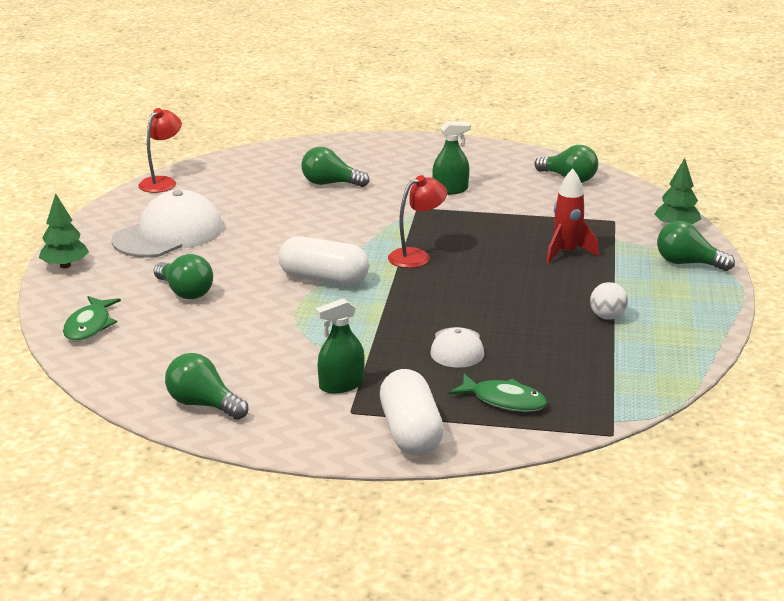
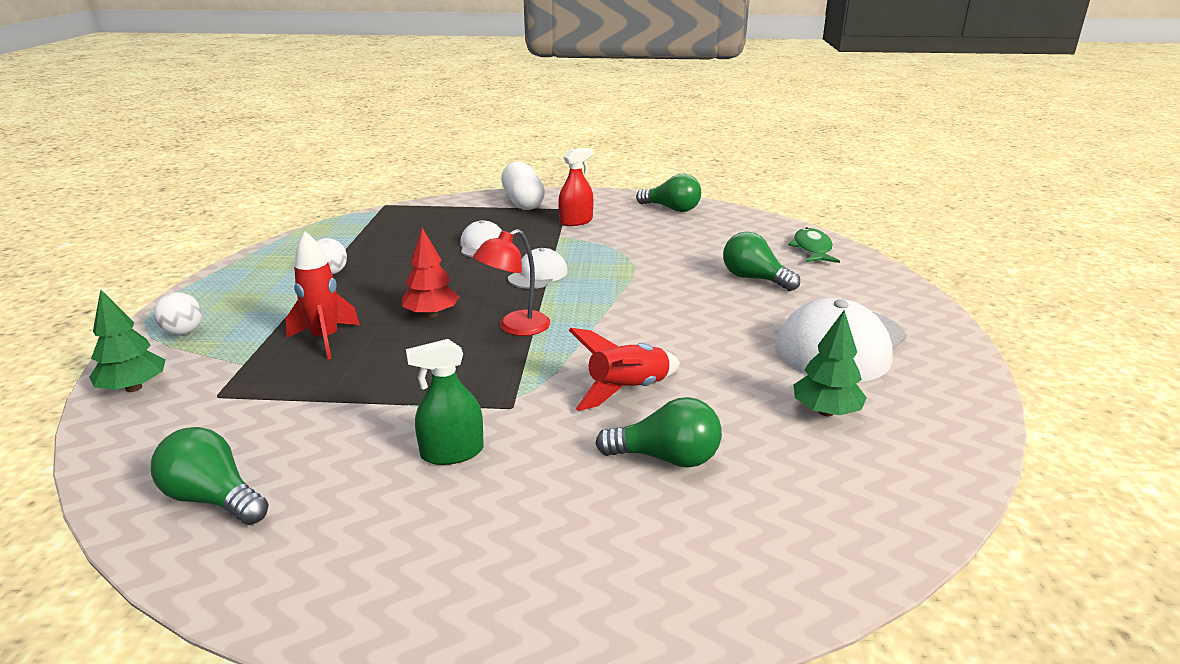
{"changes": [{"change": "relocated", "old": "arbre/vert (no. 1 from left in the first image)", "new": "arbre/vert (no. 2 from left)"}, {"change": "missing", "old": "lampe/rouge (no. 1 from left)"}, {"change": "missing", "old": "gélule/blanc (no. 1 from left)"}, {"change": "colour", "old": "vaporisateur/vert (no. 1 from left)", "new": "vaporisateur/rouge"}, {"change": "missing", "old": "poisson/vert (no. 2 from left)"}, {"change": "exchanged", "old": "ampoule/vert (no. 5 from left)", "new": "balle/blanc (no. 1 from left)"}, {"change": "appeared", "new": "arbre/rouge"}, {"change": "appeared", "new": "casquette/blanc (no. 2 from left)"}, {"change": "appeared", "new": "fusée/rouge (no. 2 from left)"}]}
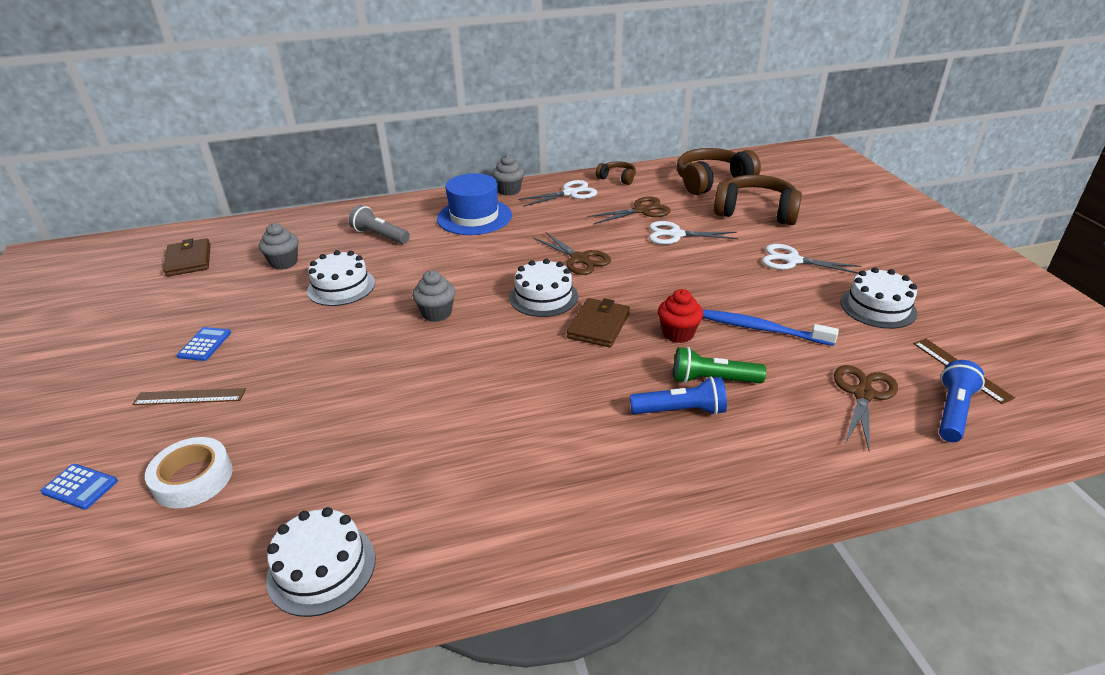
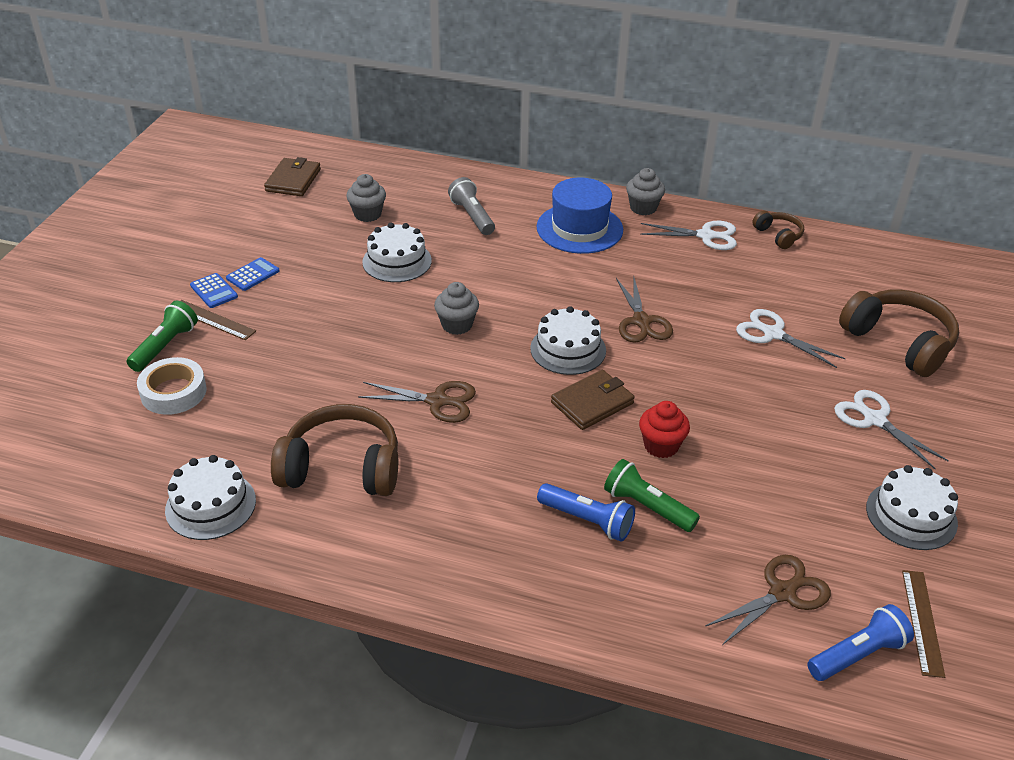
{"changes": [{"change": "relocated", "old": "calculatrice/bleu (no. 1 from left)"}, {"change": "relocated", "old": "ciseaux/marron (no. 2 from left in the first image)", "new": "ciseaux/marron (no. 1 from left)"}, {"change": "relocated", "old": "casque audio/marron (no. 2 from left in the first image)", "new": "casque audio/marron (no. 1 from left)"}, {"change": "missing", "old": "brosse à dents/bleu"}, {"change": "appeared", "new": "lampe de poche/vert (no. 1 from left)"}]}
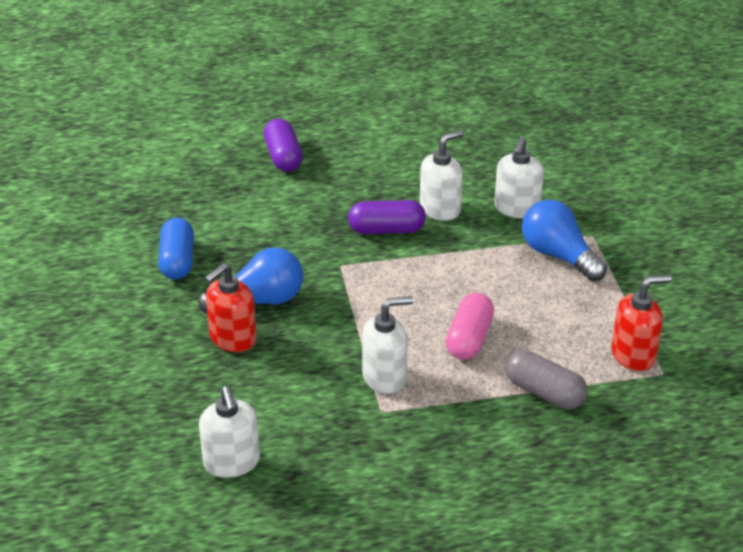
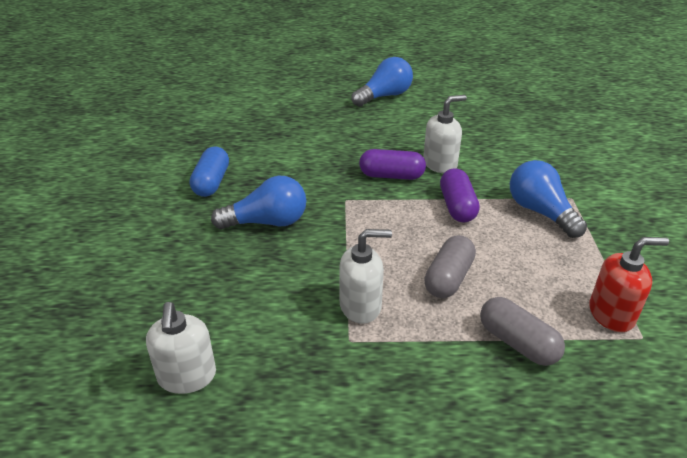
{"changes": [{"change": "missing", "old": "distributeur de savon/rouge (no. 1 from left)"}, {"change": "relocated", "old": "gélule/violet (no. 1 from left in the first image)", "new": "gélule/violet (no. 2 from left)"}, {"change": "colour", "old": "gélule/rose", "new": "gélule/gris (no. 1 from left)"}, {"change": "missing", "old": "distributeur de savon/blanc (no. 4 from left)"}, {"change": "appeared", "new": "ampoule/bleu (no. 2 from left)"}]}
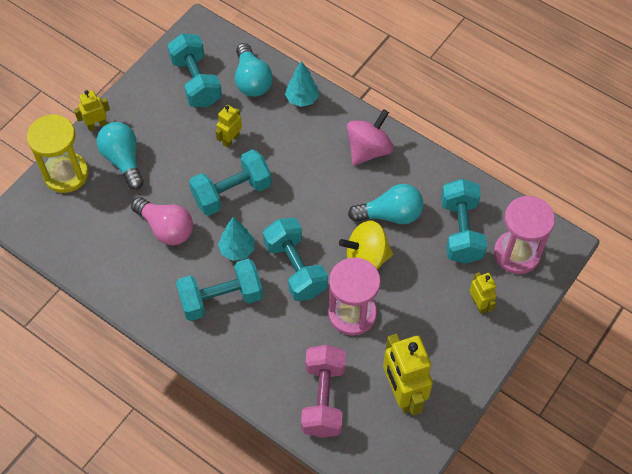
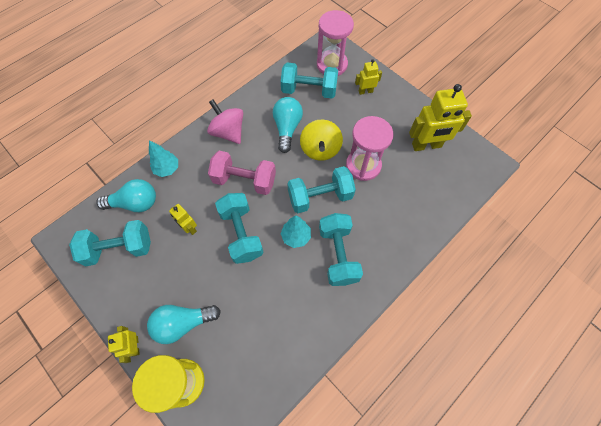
{"changes": [{"change": "missing", "old": "ampoule/rose"}, {"change": "relocated", "old": "haltère/rose"}]}
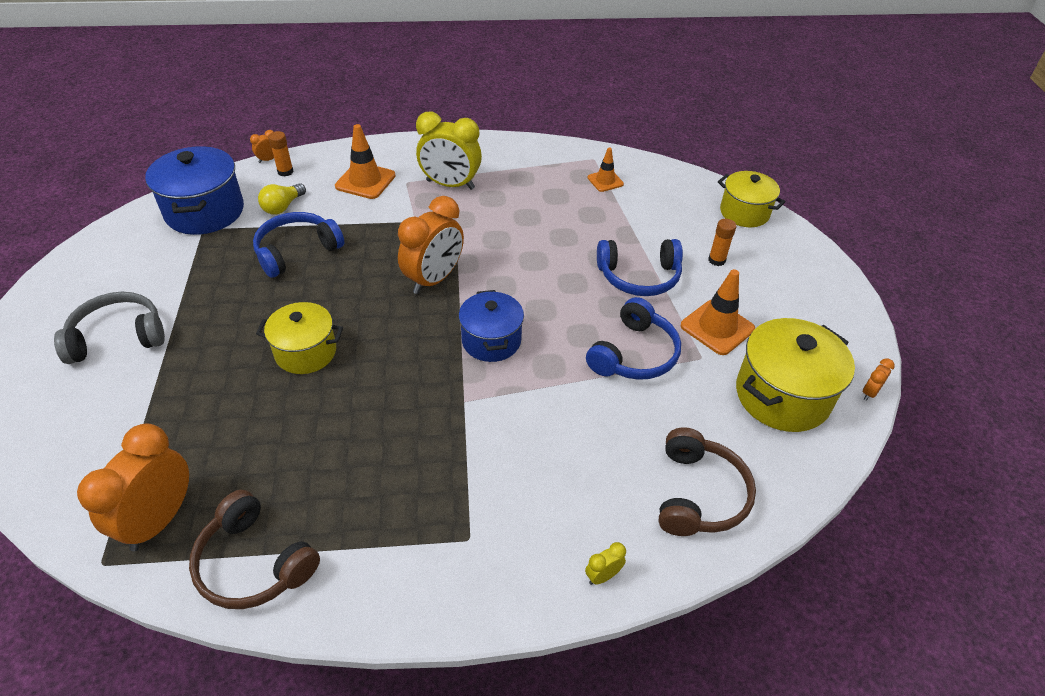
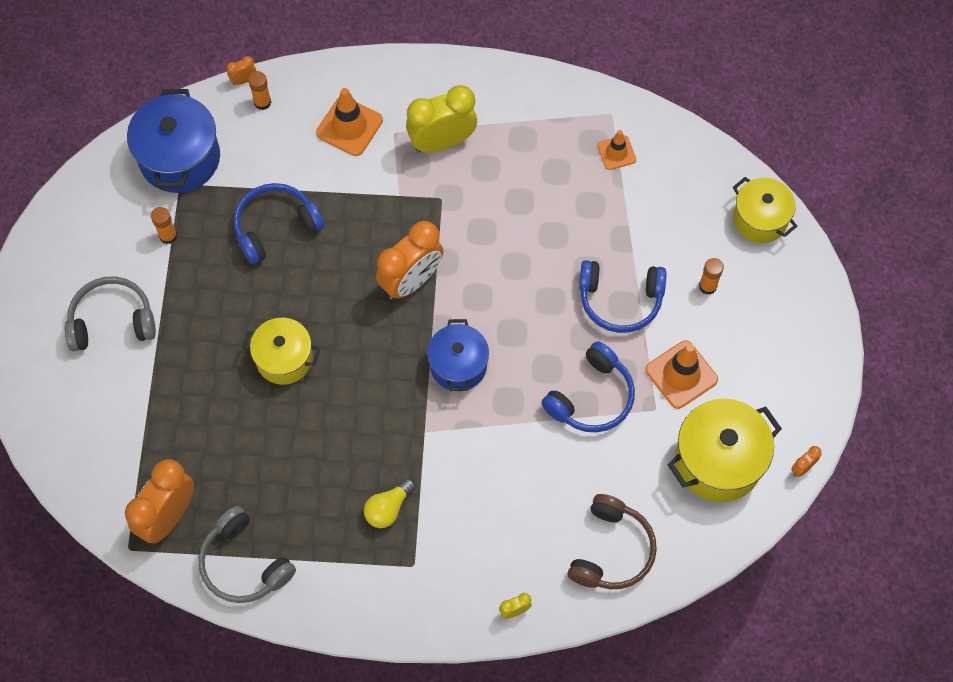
{"changes": [{"change": "colour", "old": "casque audio/marron (no. 1 from left)", "new": "casque audio/gris (no. 2 from left)"}, {"change": "relocated", "old": "ampoule/jaune"}, {"change": "spun", "old": "réveil/jaune (no. 1 from left)", "degrees": 135}, {"change": "appeared", "new": "bâton de colle/orange (no. 1 from left)"}]}
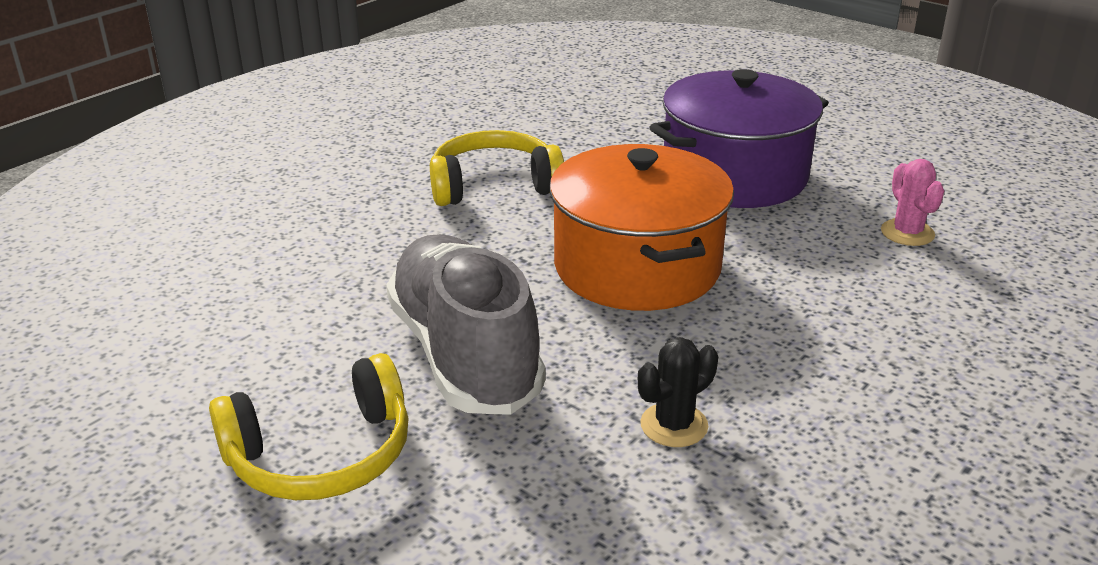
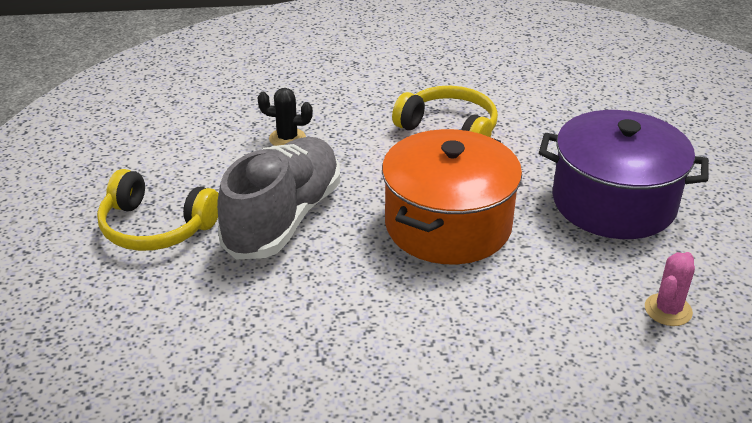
{"changes": [{"change": "relocated", "old": "cactus/noir"}]}
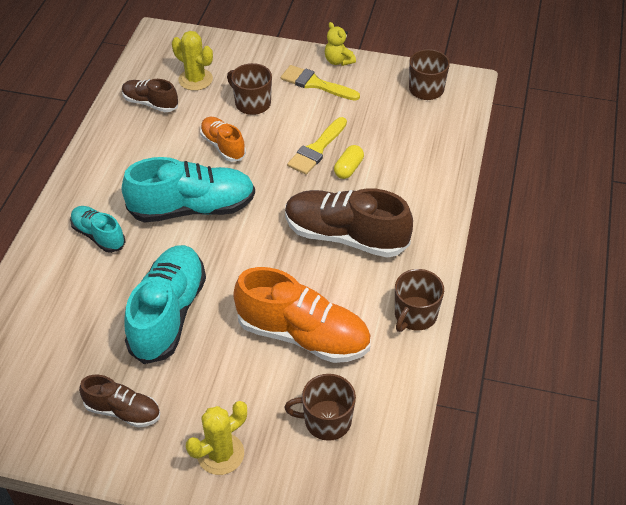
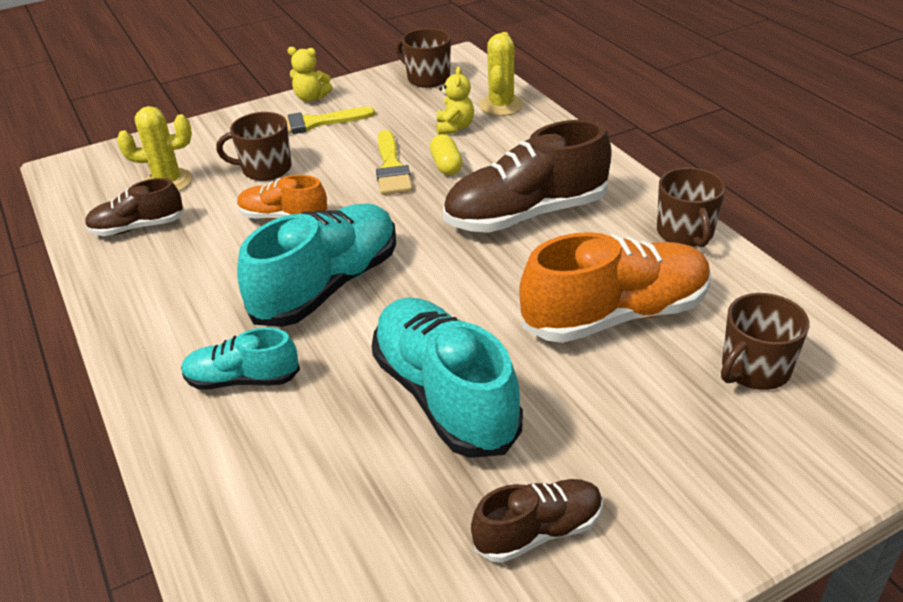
{"changes": [{"change": "relocated", "old": "cactus/jaune (no. 2 from left)"}, {"change": "appeared", "new": "ours en peluche/jaune (no. 2 from left)"}]}
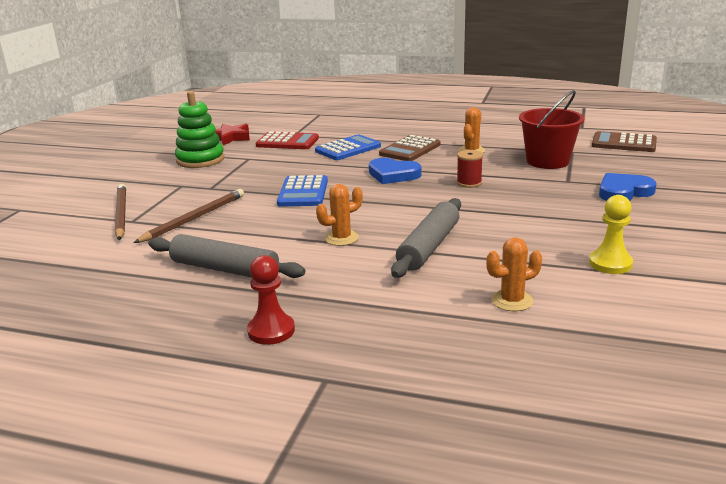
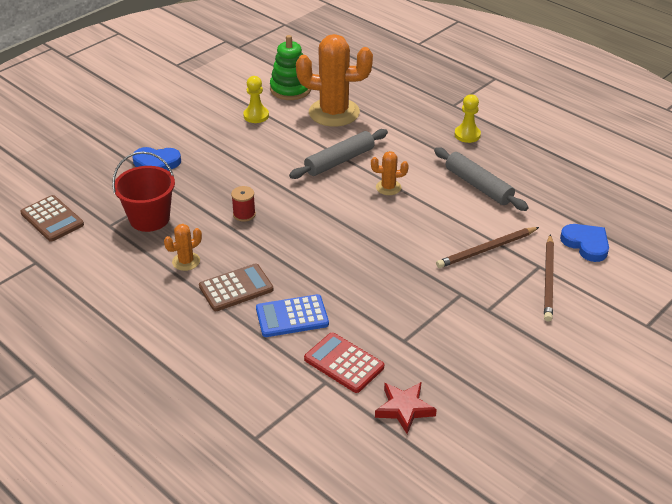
{"changes": [{"change": "relocated", "old": "jouet à empiler/vert"}, {"change": "colour", "old": "pion/rouge", "new": "pion/jaune (no. 2 from left)"}, {"change": "missing", "old": "calculatrice/bleu (no. 1 from left)"}, {"change": "relocated", "old": "cœur/bleu (no. 1 from left in the first image)", "new": "cœur/bleu (no. 2 from left)"}, {"change": "size", "old": "cactus/orange (no. 3 from left in the first image)", "factor": 2.2}]}
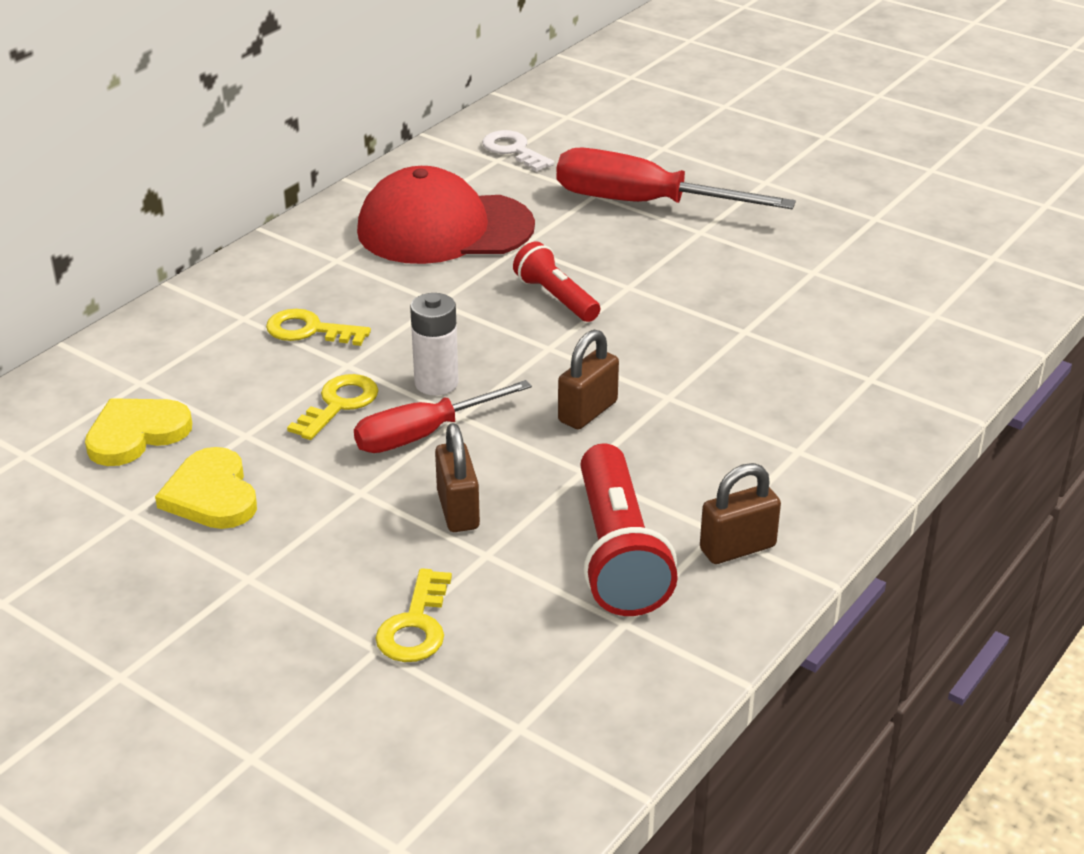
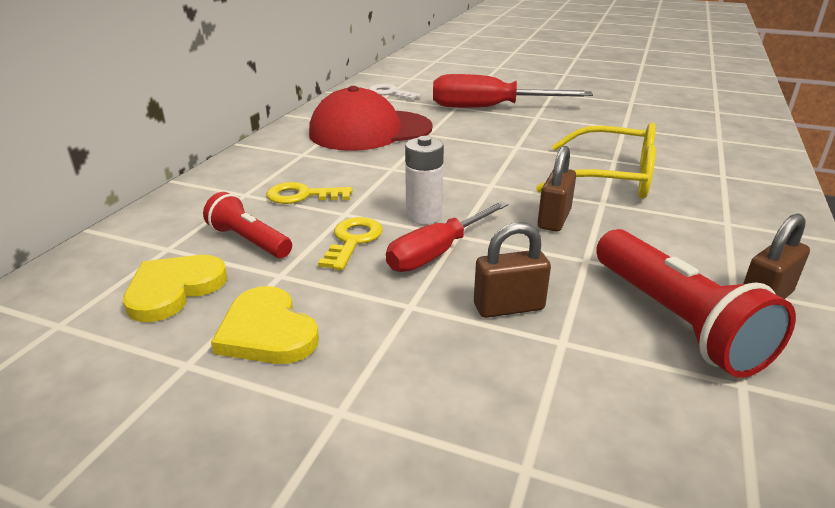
{"changes": [{"change": "missing", "old": "clé/jaune (no. 3 from left)"}, {"change": "spun", "old": "cadenas/marron (no. 1 from left)", "degrees": -75}, {"change": "relocated", "old": "lampe de poche/rouge (no. 1 from left)"}, {"change": "appeared", "new": "lunettes/jaune"}]}
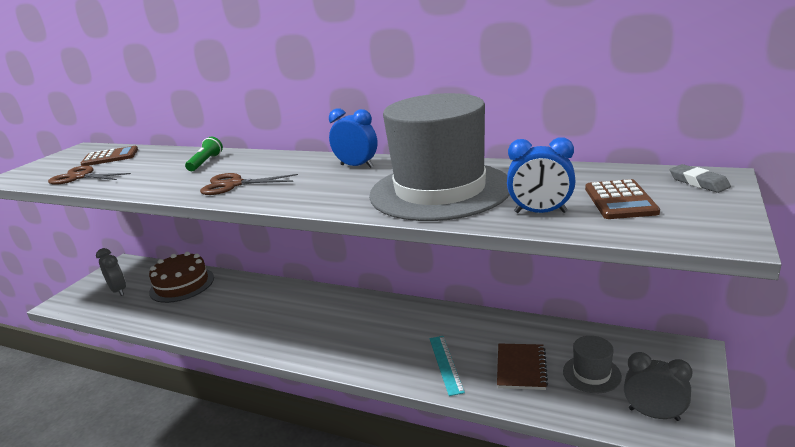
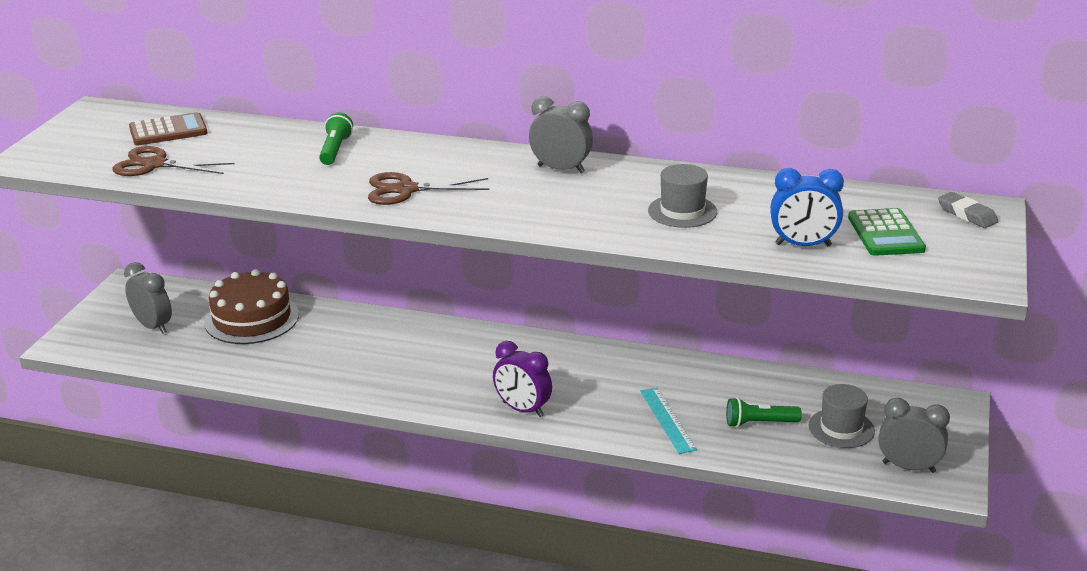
{"changes": [{"change": "colour", "old": "réveil/bleu (no. 1 from left)", "new": "réveil/gris (no. 2 from left)"}, {"change": "size", "old": "chapeau/gris (no. 1 from left)", "factor": 0.41}, {"change": "exchanged", "old": "carnet/marron", "new": "lampe de poche/vert (no. 2 from left)"}, {"change": "colour", "old": "calculatrice/marron (no. 2 from left)", "new": "calculatrice/vert"}, {"change": "appeared", "new": "réveil/violet"}]}
